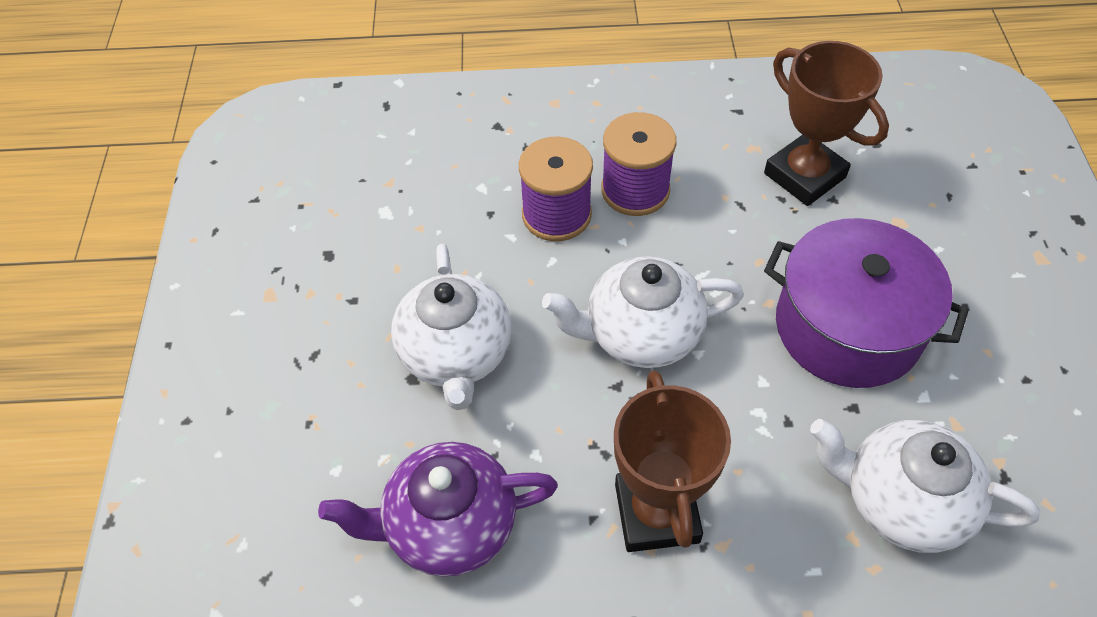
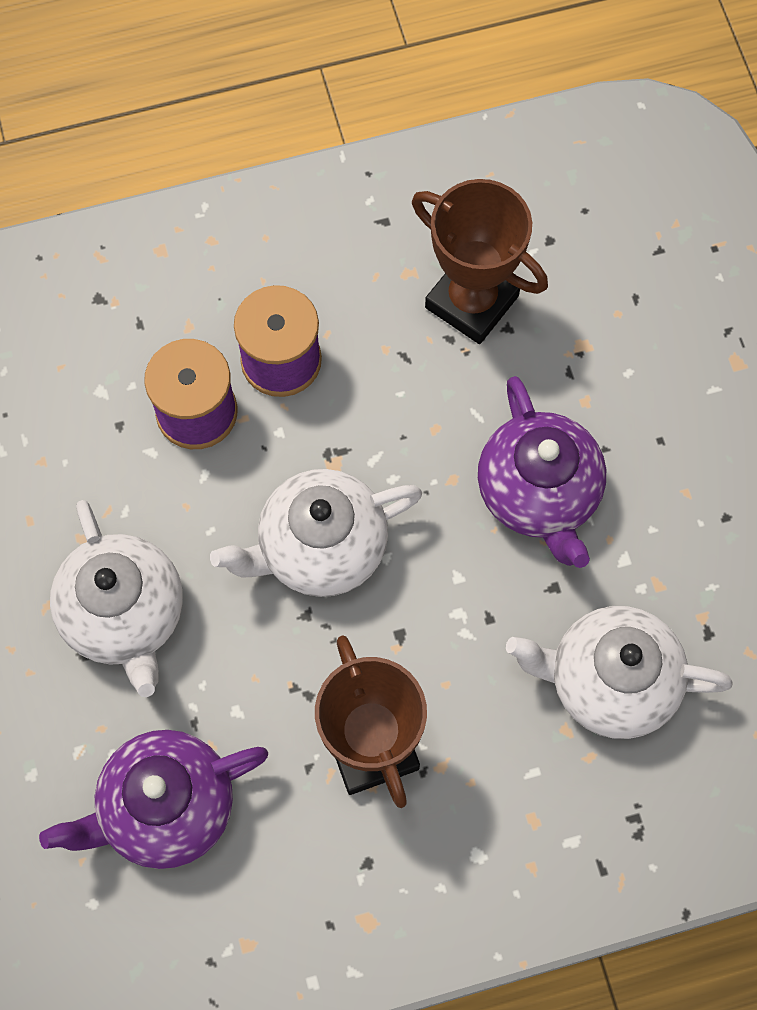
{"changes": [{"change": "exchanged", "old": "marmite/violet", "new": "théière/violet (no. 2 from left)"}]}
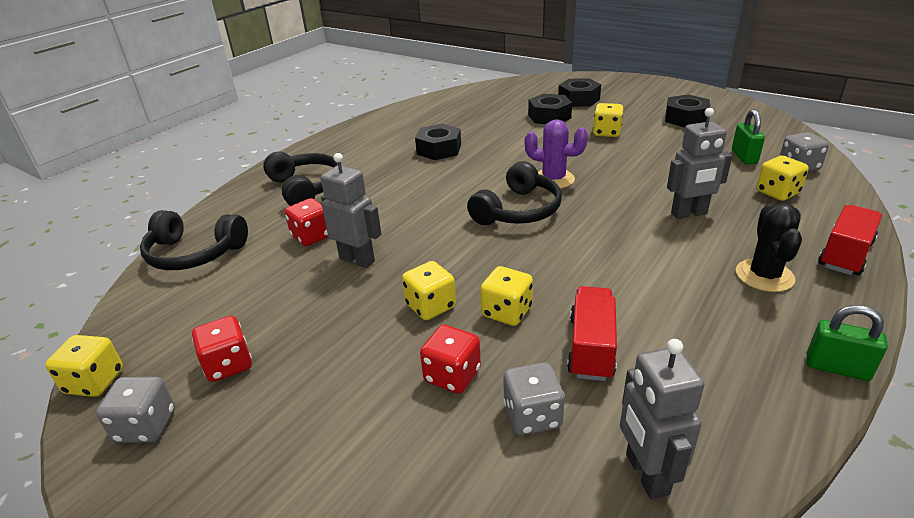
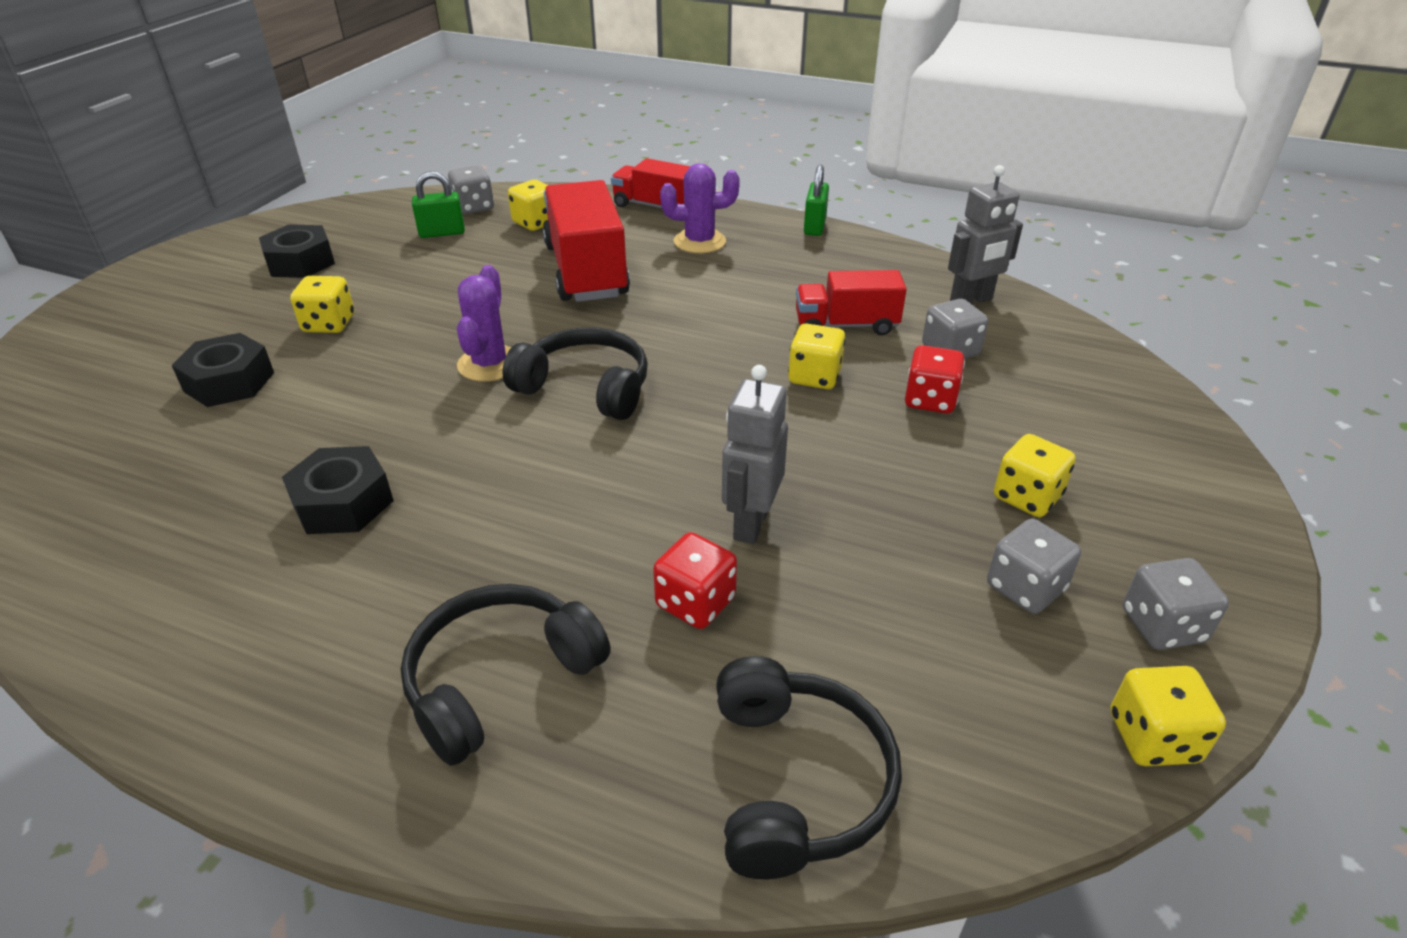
{"changes": [{"change": "colour", "old": "dé/rouge (no. 1 from left)", "new": "dé/gris (no. 3 from left)"}, {"change": "relocated", "old": "dé/jaune (no. 2 from left in the first image)", "new": "dé/jaune (no. 4 from left)"}, {"change": "missing", "old": "écrou/noir (no. 3 from left)"}, {"change": "exchanged", "old": "robot/gris (no. 3 from left)", "new": "camion/rouge (no. 1 from left)"}, {"change": "colour", "old": "cactus/noir", "new": "cactus/violet (no. 2 from left)"}]}
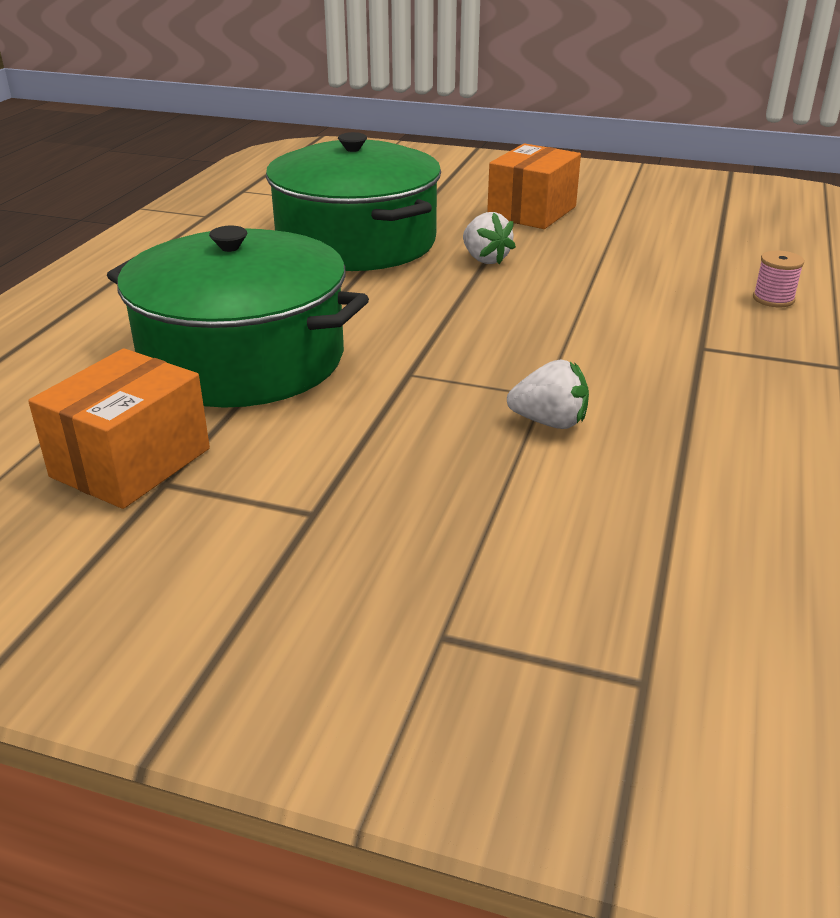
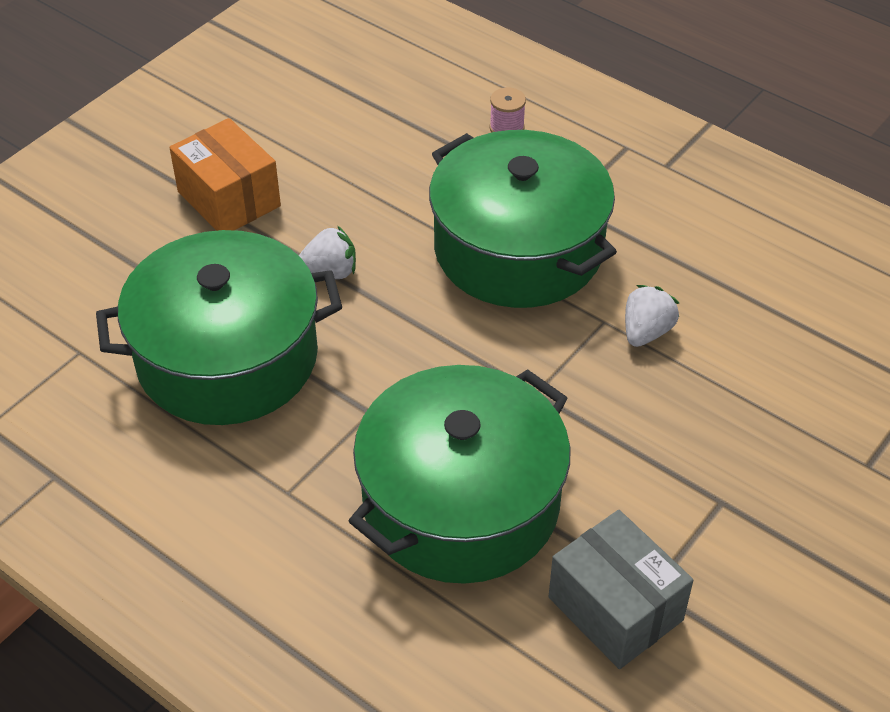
{"changes": [{"change": "colour", "old": "boîte/orange (no. 1 from left)", "new": "boîte/gris"}, {"change": "appeared", "new": "marmite/vert (no. 3 from left)"}]}
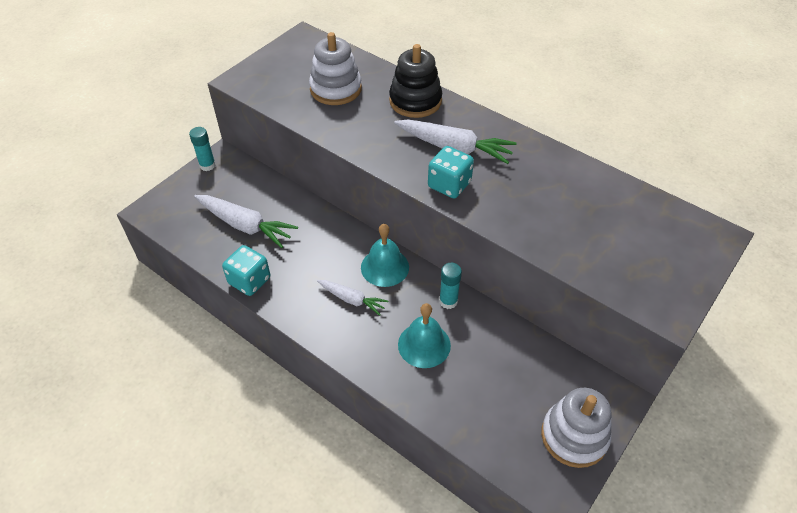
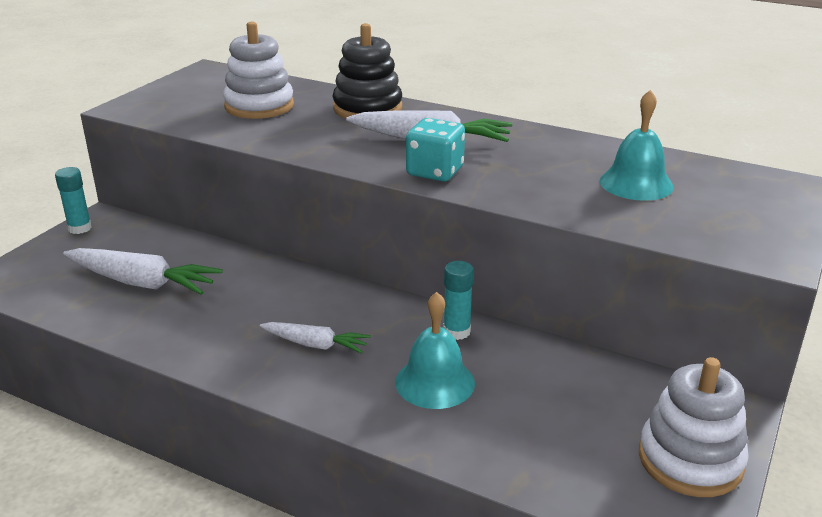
{"changes": [{"change": "missing", "old": "dé/turquoise (no. 1 from left)"}, {"change": "relocated", "old": "cloche/turquoise (no. 1 from left in the first image)", "new": "cloche/turquoise (no. 2 from left)"}]}
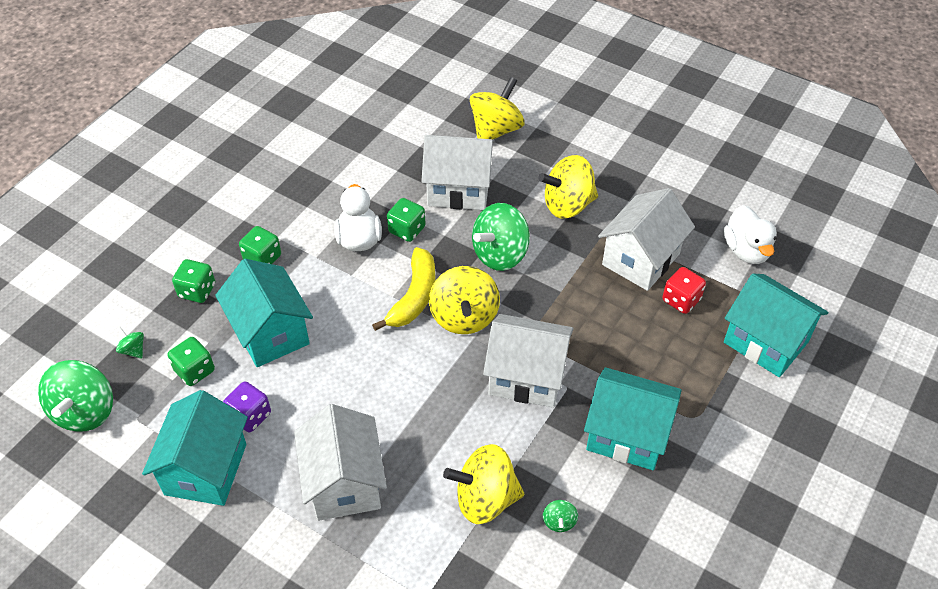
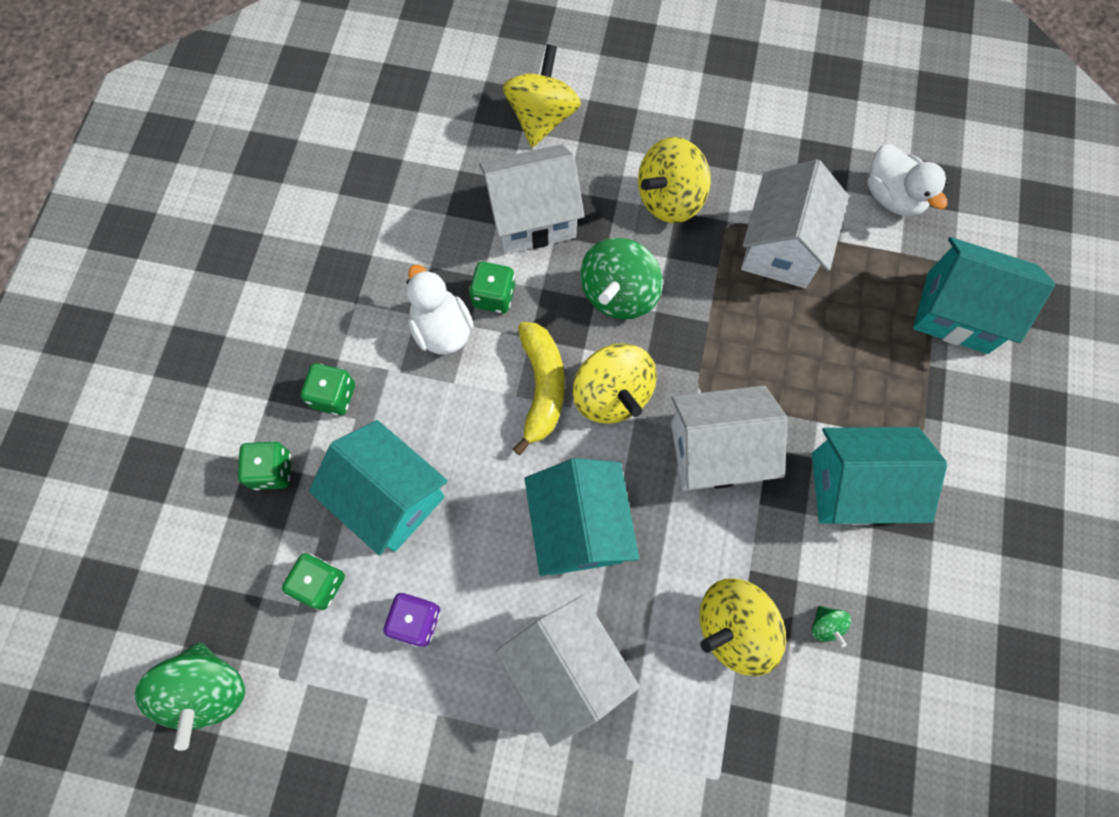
{"changes": [{"change": "missing", "old": "toupie/vert (no. 2 from left)"}, {"change": "relocated", "old": "maison/turquoise (no. 1 from left in the first image)", "new": "maison/turquoise (no. 2 from left)"}, {"change": "missing", "old": "dé/rouge"}]}
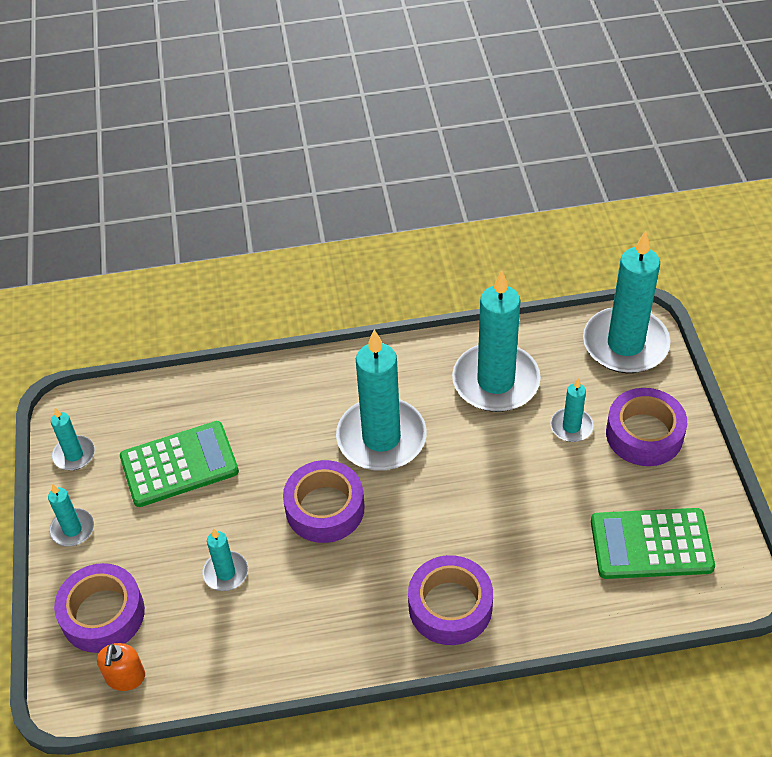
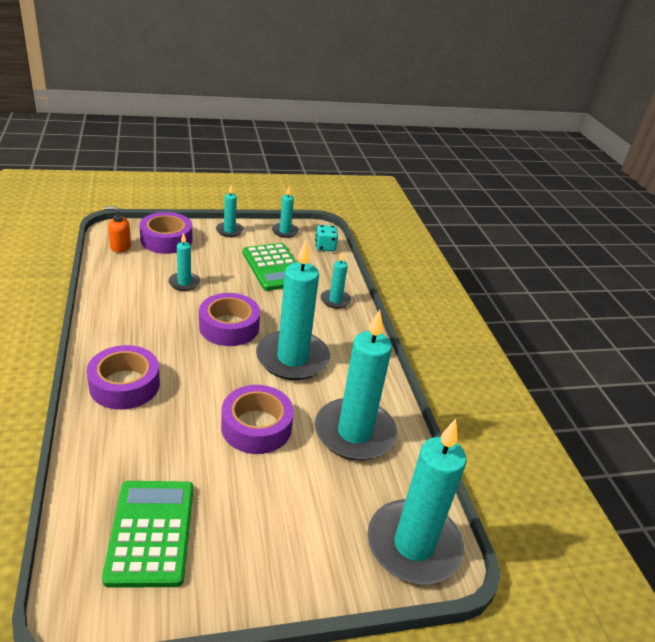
{"changes": [{"change": "relocated", "old": "bougie/turquoise (no. 6 from left in the first image)", "new": "bougie/turquoise (no. 5 from left)"}, {"change": "relocated", "old": "ruban adhésif/violet (no. 4 from left)"}, {"change": "appeared", "new": "dé/turquoise"}]}
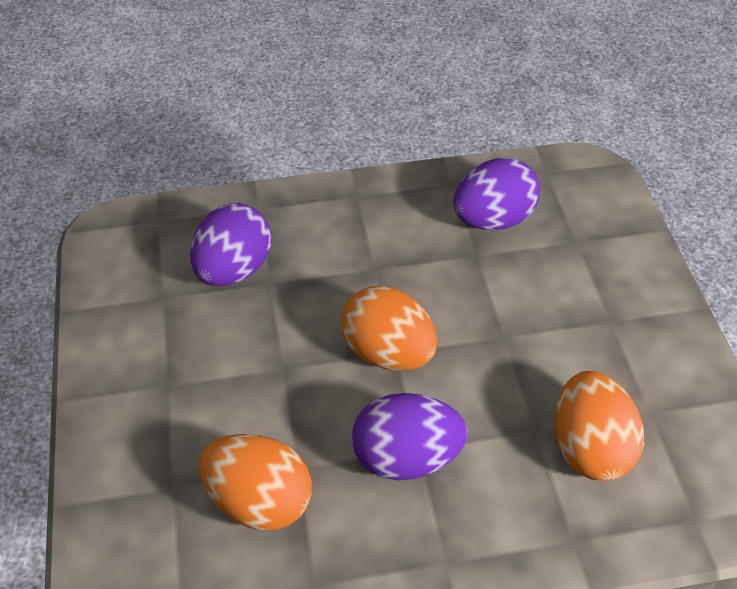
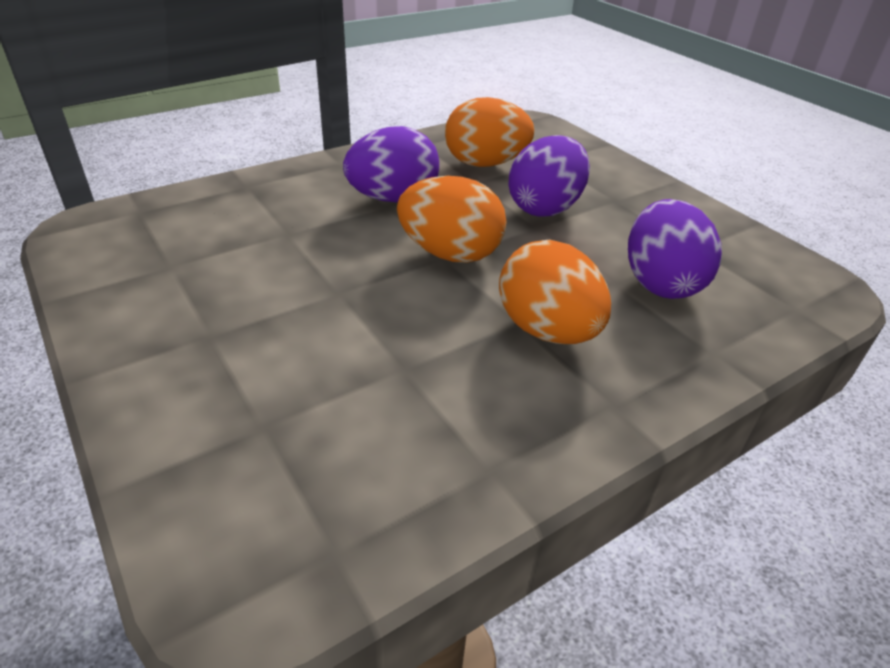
{"changes": [{"change": "relocated", "old": "œuf/violet (no. 3 from left in the first image)", "new": "œuf/violet (no. 2 from left)"}, {"change": "relocated", "old": "œuf/orange (no. 3 from left)"}]}
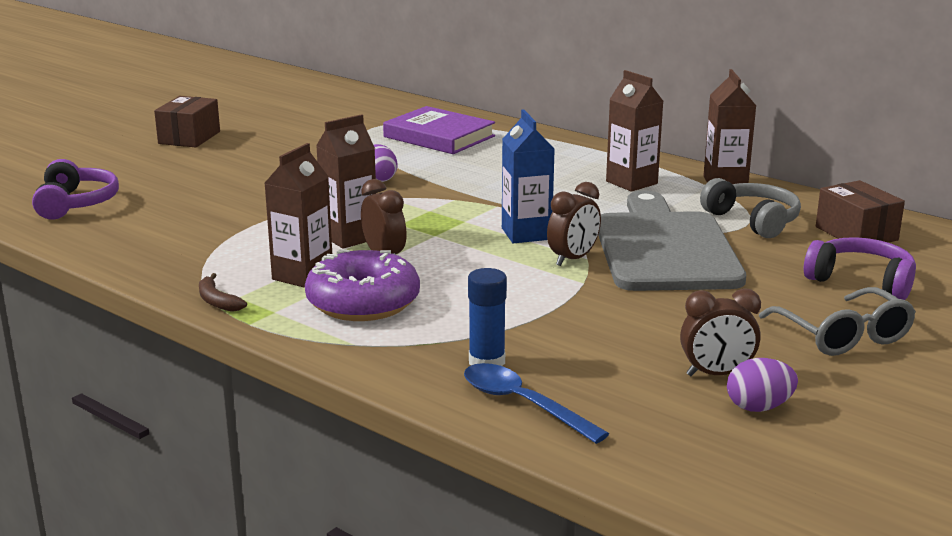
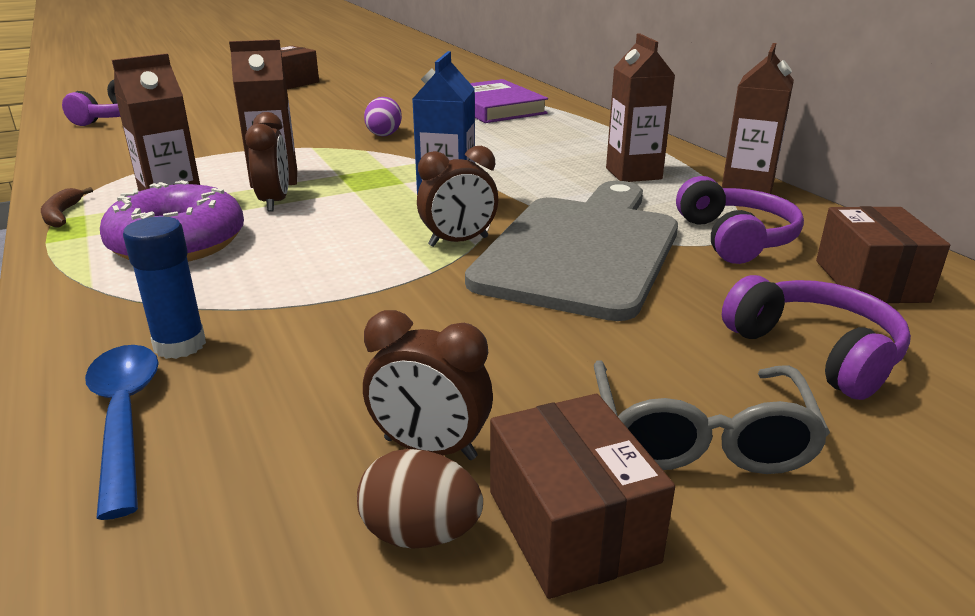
{"changes": [{"change": "colour", "old": "casque audio/gris", "new": "casque audio/violet (no. 2 from left)"}, {"change": "colour", "old": "œuf/violet (no. 2 from left)", "new": "œuf/marron"}, {"change": "appeared", "new": "boîte/marron (no. 2 from left)"}]}
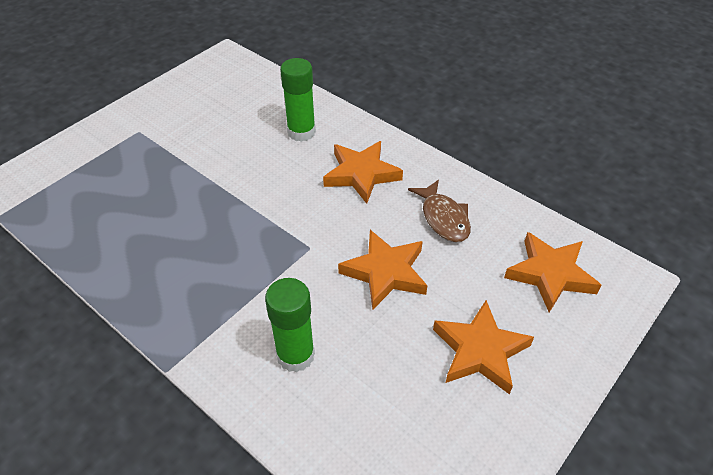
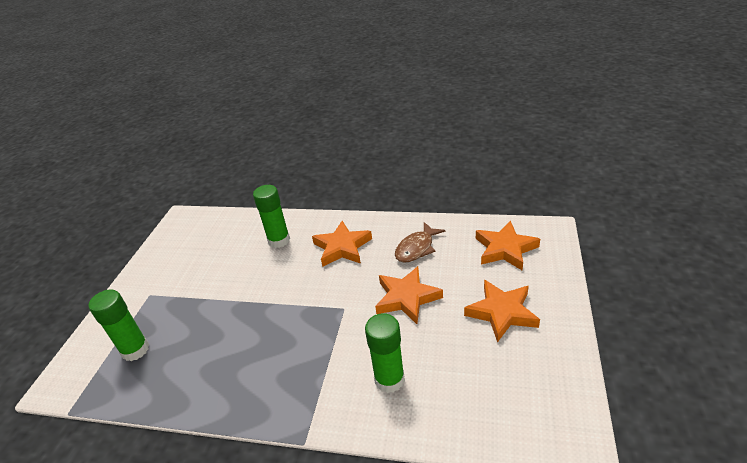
{"changes": [{"change": "spun", "old": "poisson/marron", "degrees": 90}, {"change": "appeared", "new": "bâton de colle/vert (no. 1 from left)"}]}
